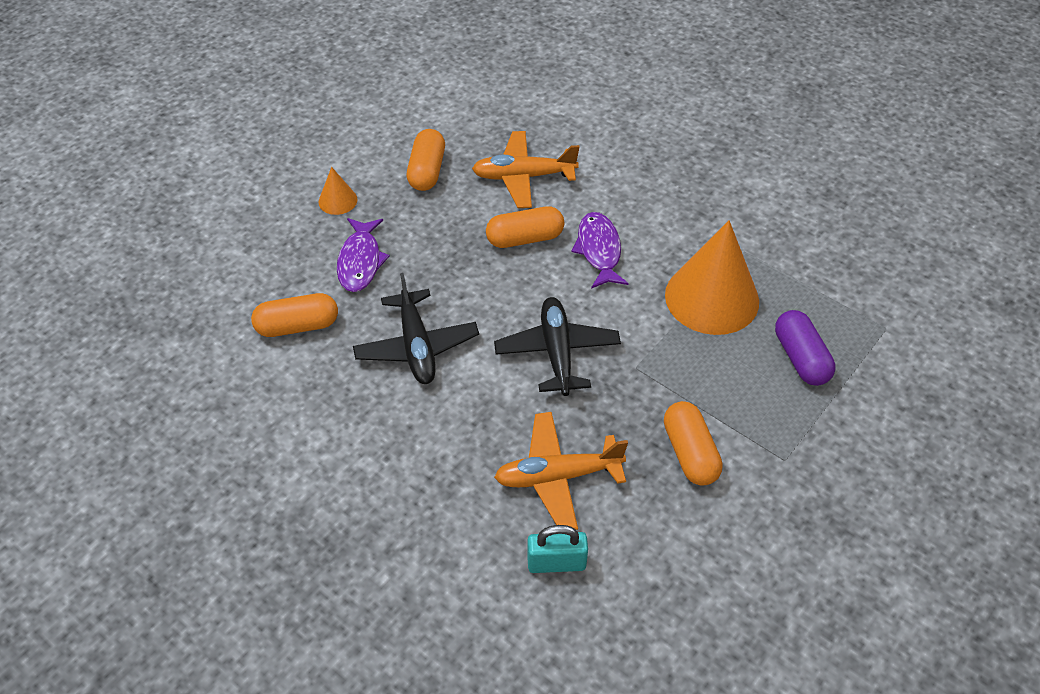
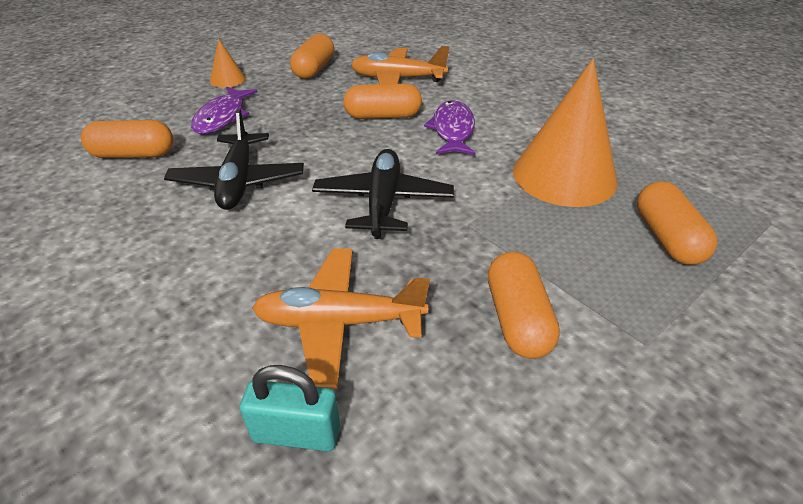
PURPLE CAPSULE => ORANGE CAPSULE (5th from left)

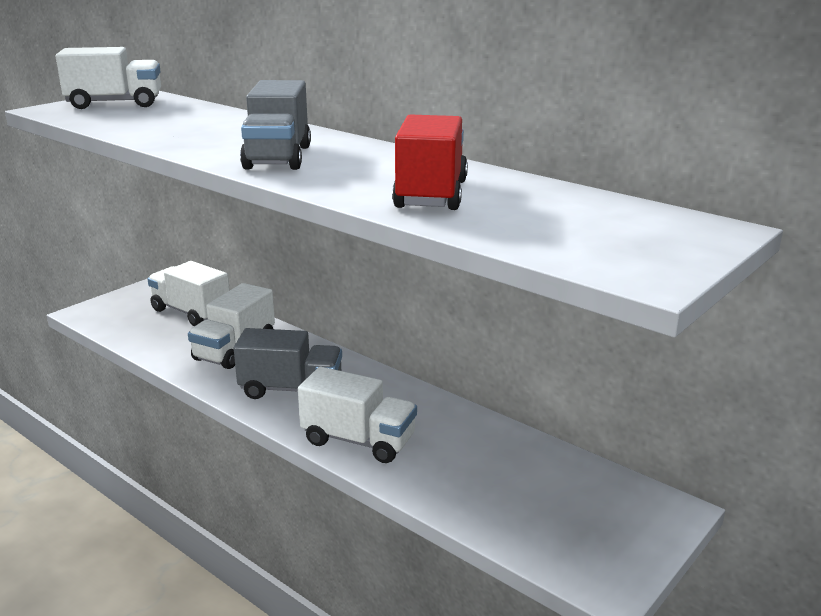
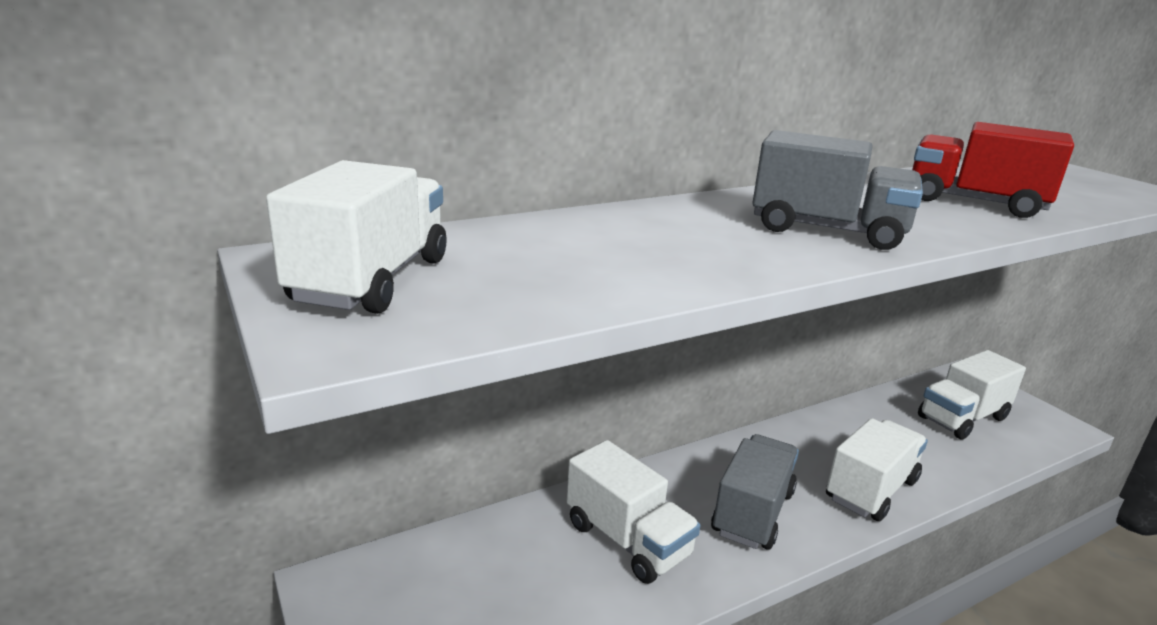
WHITE TRUCK (2nd from left in the first image) => WHITE TRUCK (4th from left), moved

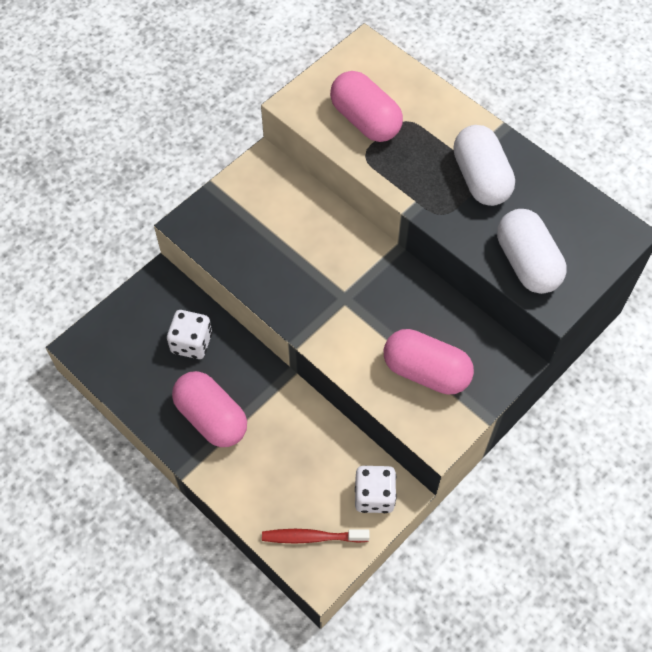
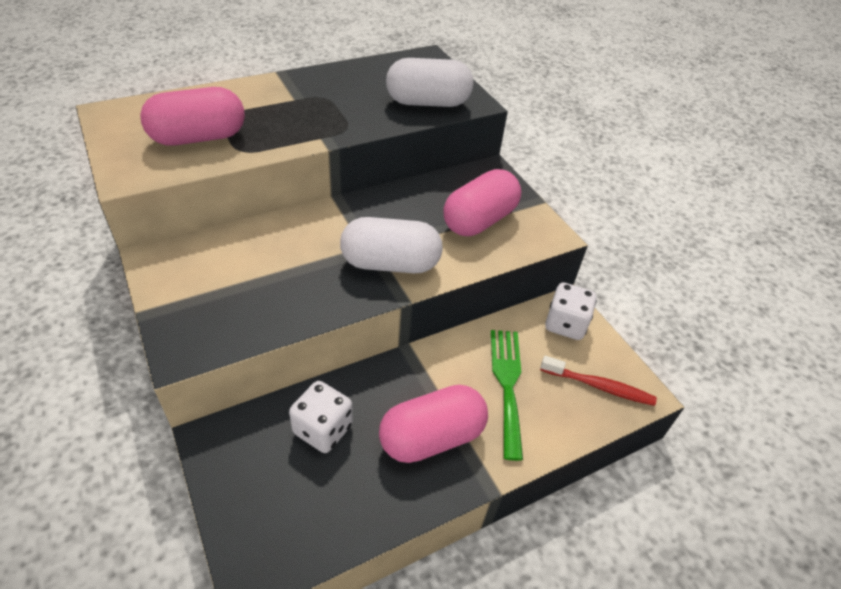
WHITE CAPSULE (1st from left), moved
nothing => GREEN FORK
RED TOOTHBRUSH, 90 degrees counterclockwise

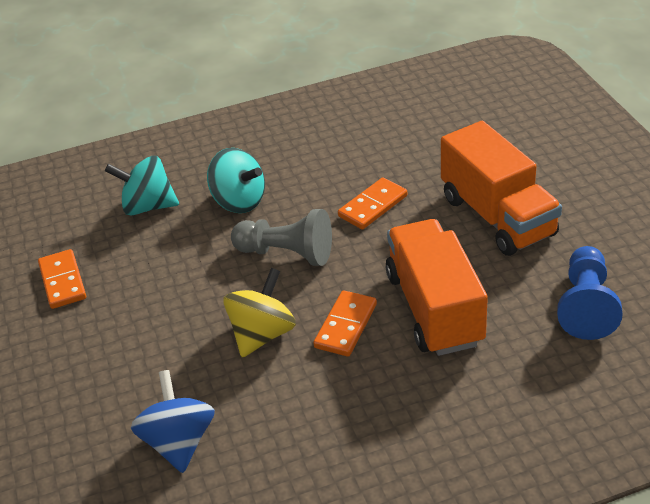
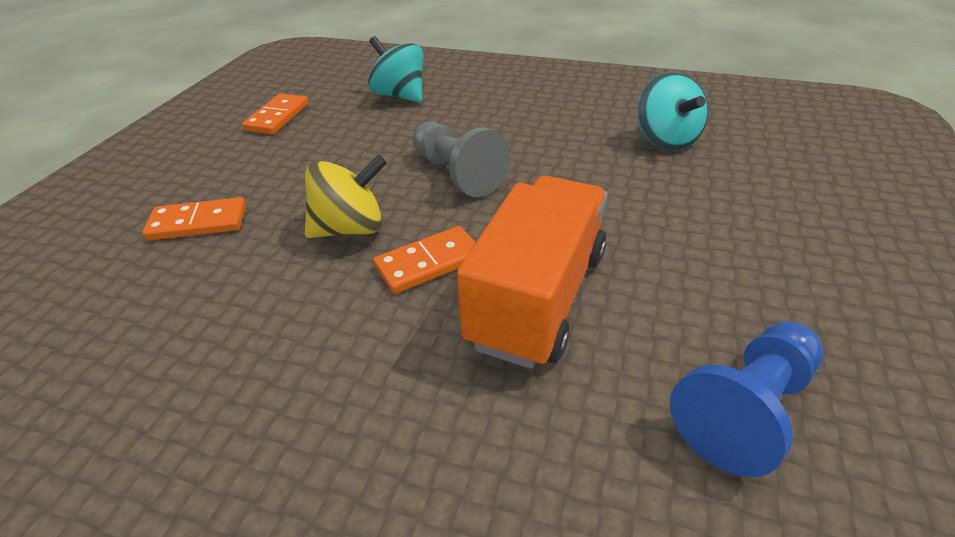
ORANGE DOMINO (3rd from left in the first image) => ORANGE DOMINO (1st from left), moved
TURQUOISE SPINNING TOP (2nd from left), moved
BLUE SPINNING TOP => nothing
ORANGE TRUCK (2nd from left) => nothing

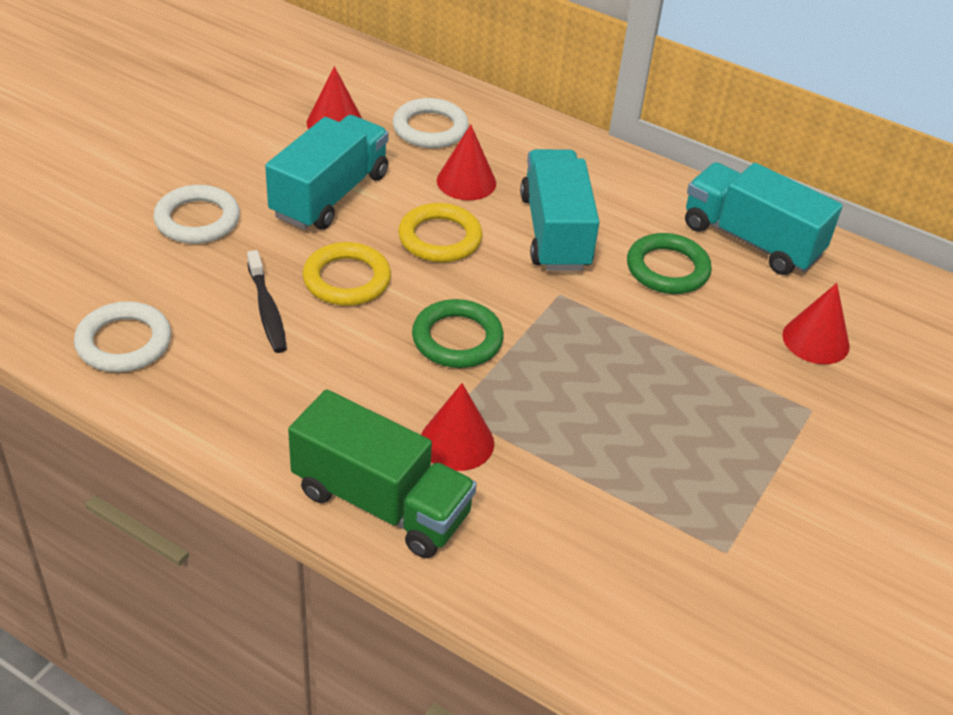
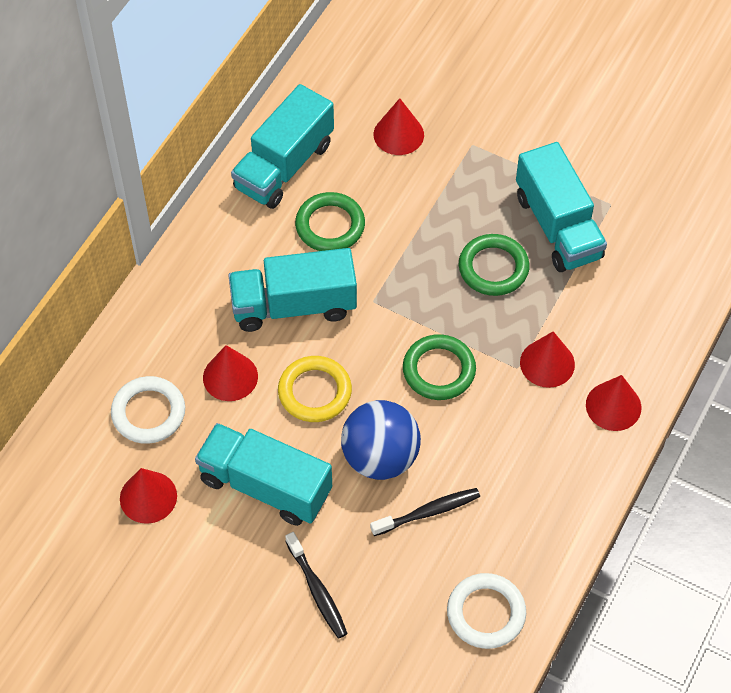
WHITE RING (2nd from left) => BLACK TOOTHBRUSH (1st from left)
YELLOW RING (1st from left) => BLUE BALL
nothing => GREEN RING (3rd from left)
nothing => TURQUOISE TRUCK (4th from left)
GREEN TRUCK => RED CONE (5th from left)

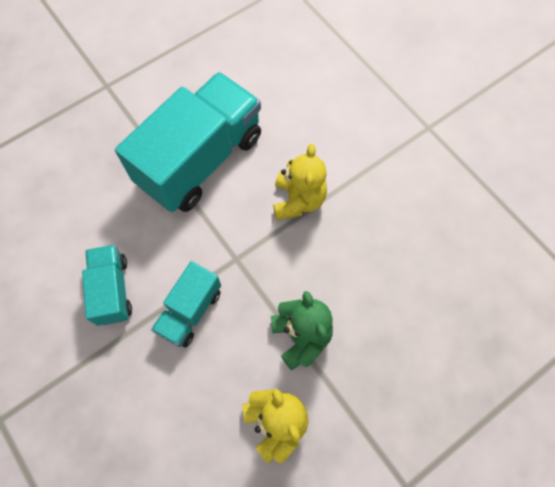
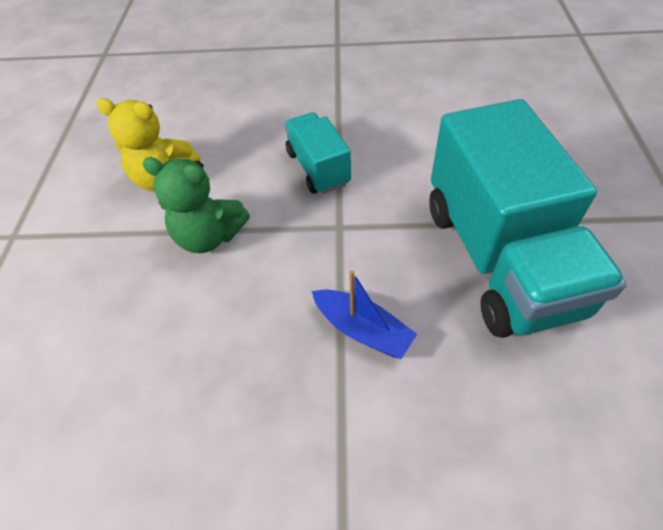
YELLOW TEDDY BEAR (2nd from left) => BLUE BOAT
TURQUOISE TRUCK (1st from left) => nothing

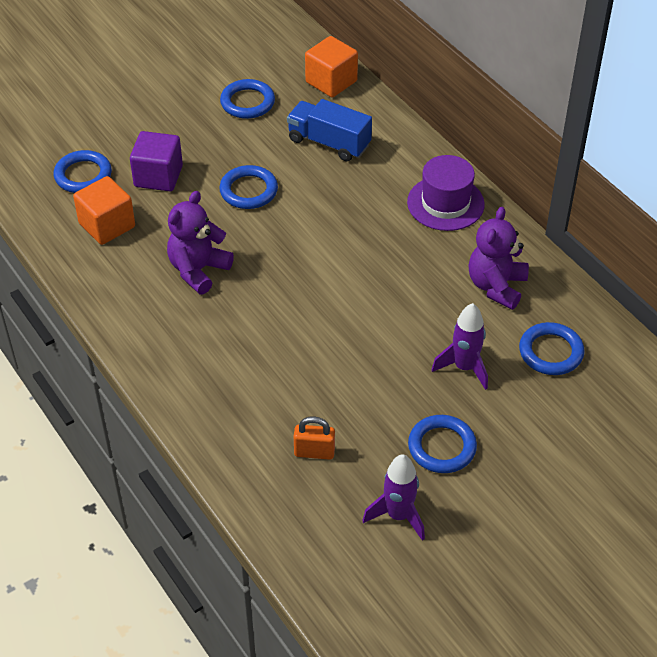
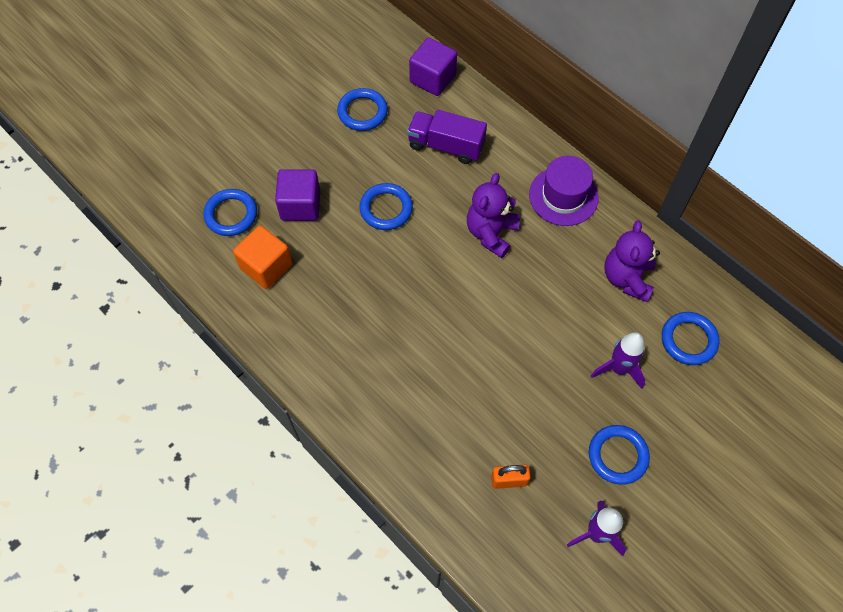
BLUE TRUCK => PURPLE TRUCK
ORANGE CUBE (2nd from left) => PURPLE CUBE (2nd from left)
PURPLE TEDDY BEAR (1st from left), moved

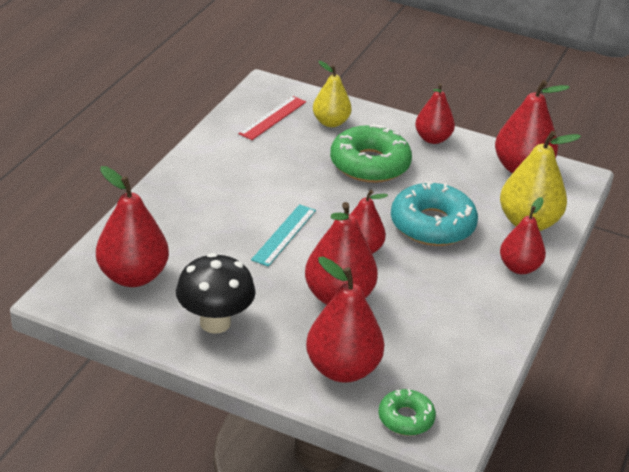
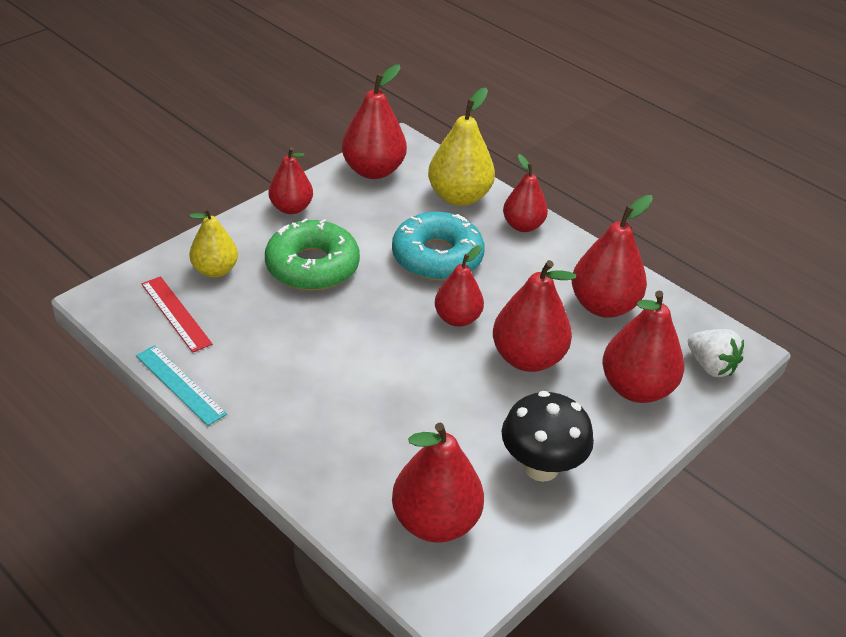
TURQUOISE RULER, moved
nothing => RED PEAR (7th from left)
GREEN DONUT (2nd from left) => WHITE STRAWBERRY

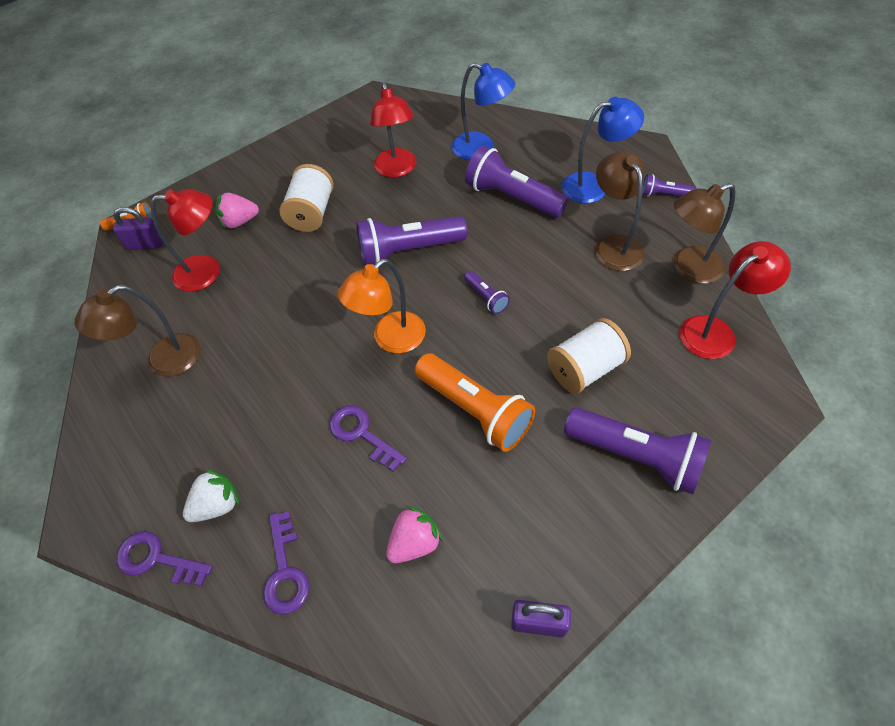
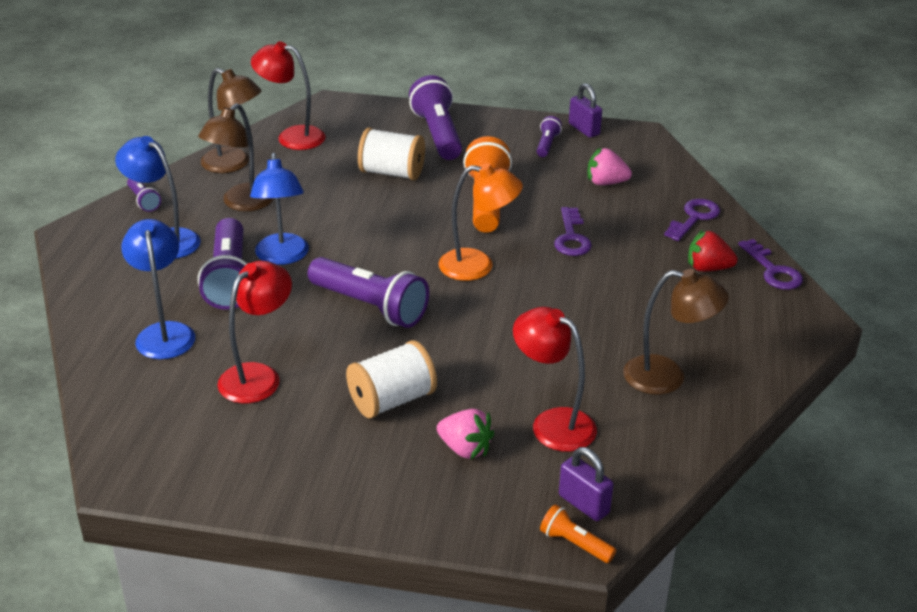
nothing => BLUE LAMP (3rd from left)
PURPLE FLASHLIGHT (2nd from left in the first image) => PURPLE FLASHLIGHT (5th from left), moved
WHITE STRAWBERRY => RED STRAWBERRY

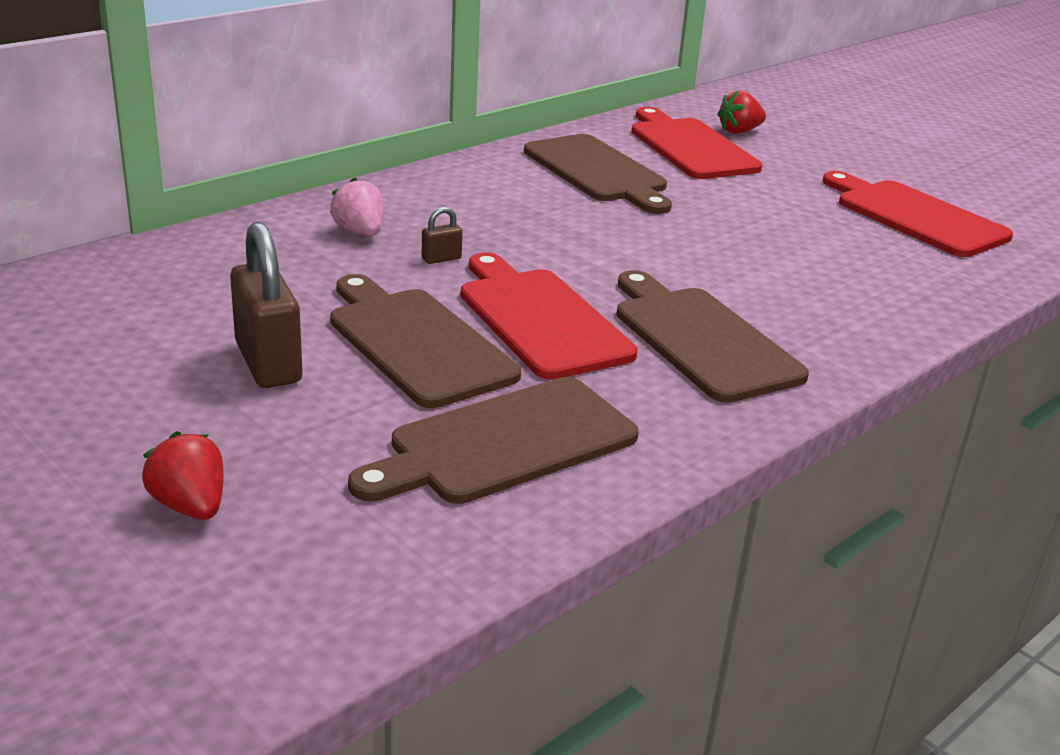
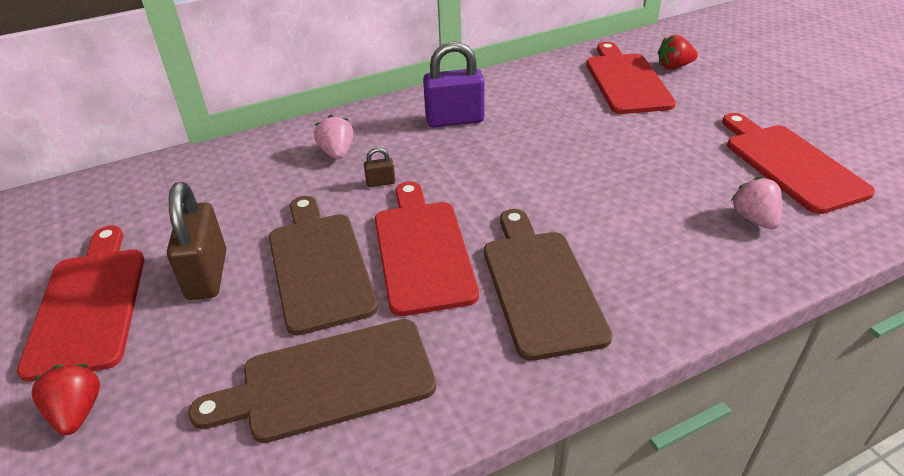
nothing => RED CUTTING BOARD (1st from left)
nothing => PURPLE PADLOCK
nothing => PINK STRAWBERRY (2nd from left)
BROWN CUTTING BOARD (3rd from left) => nothing

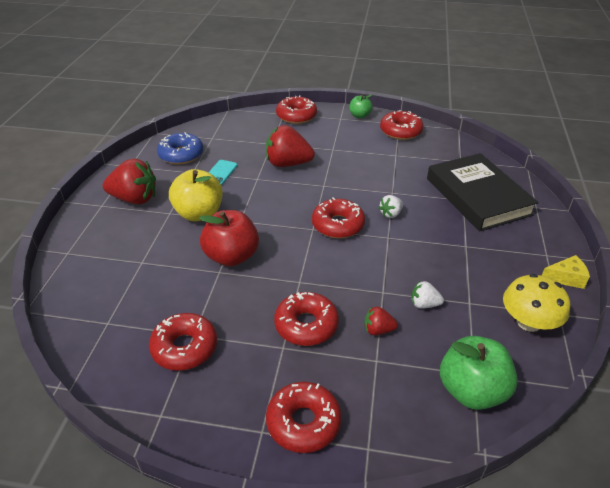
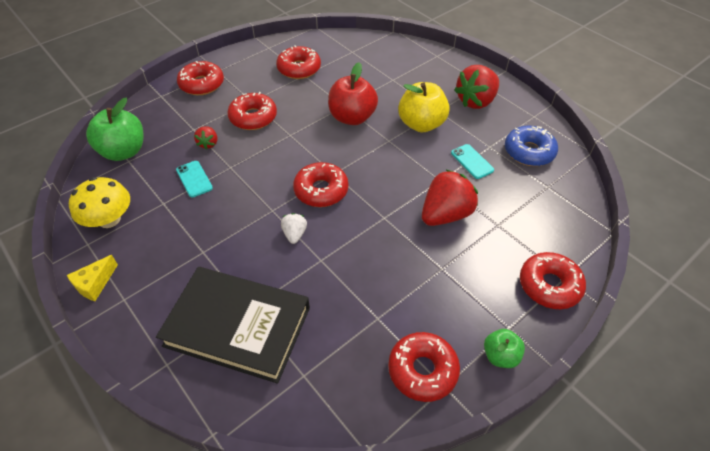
WHITE STRAWBERRY (2nd from left) => TURQUOISE PHONE (1st from left)
RED STRAWBERRY (3rd from left in the first image) => RED STRAWBERRY (1st from left), 135 degrees clockwise

